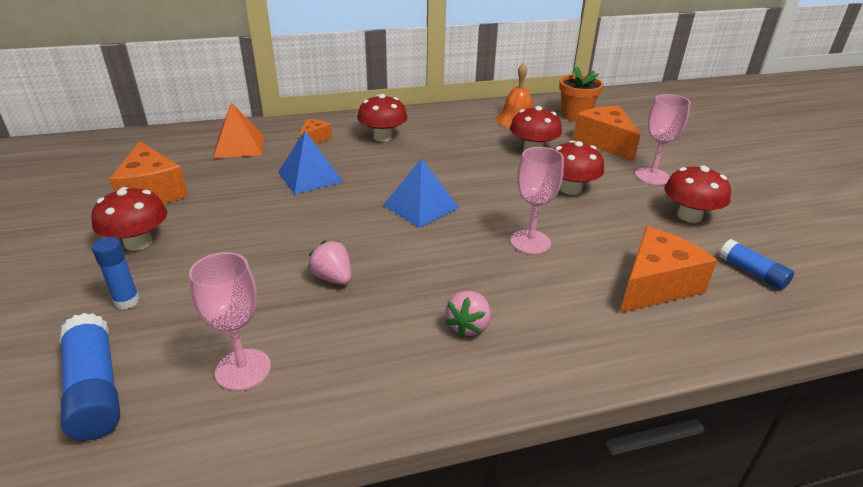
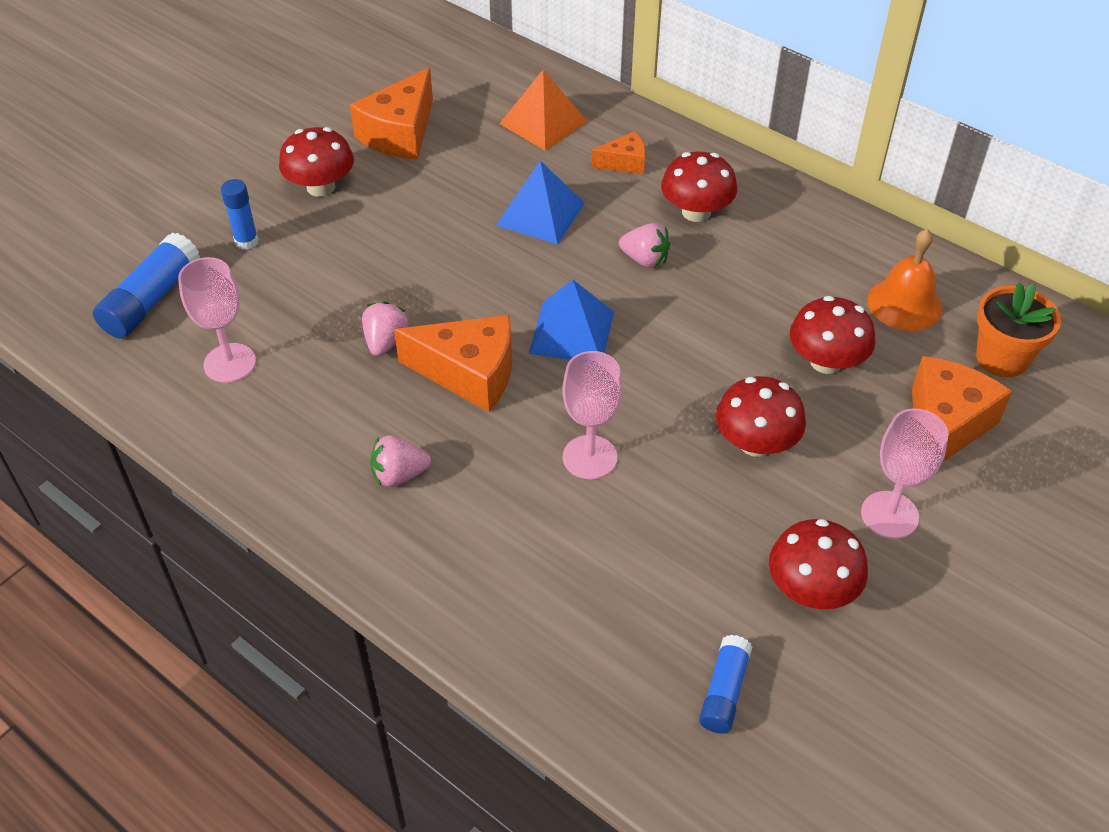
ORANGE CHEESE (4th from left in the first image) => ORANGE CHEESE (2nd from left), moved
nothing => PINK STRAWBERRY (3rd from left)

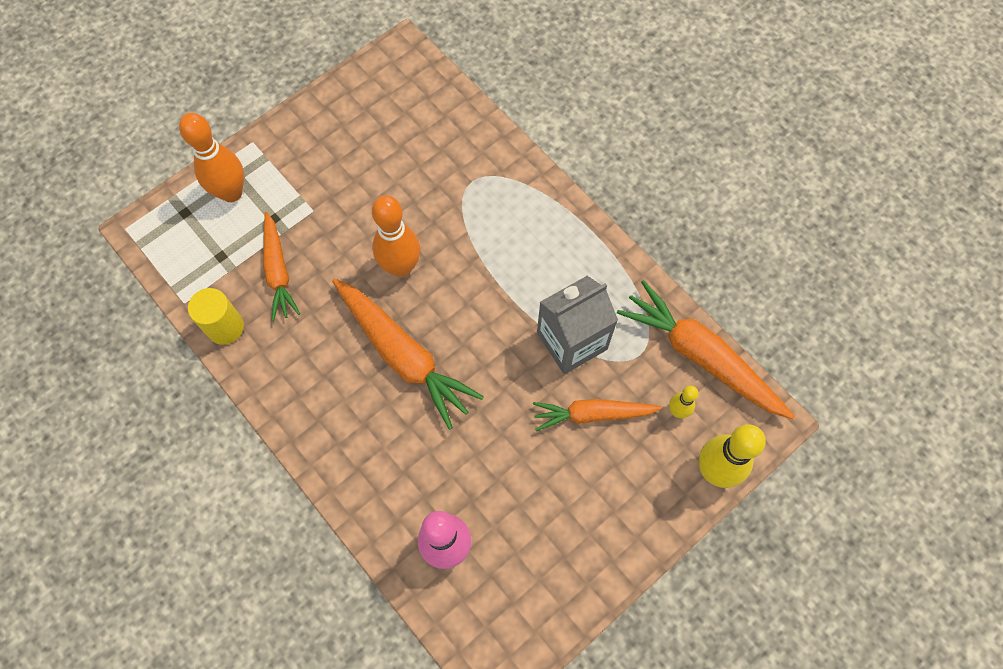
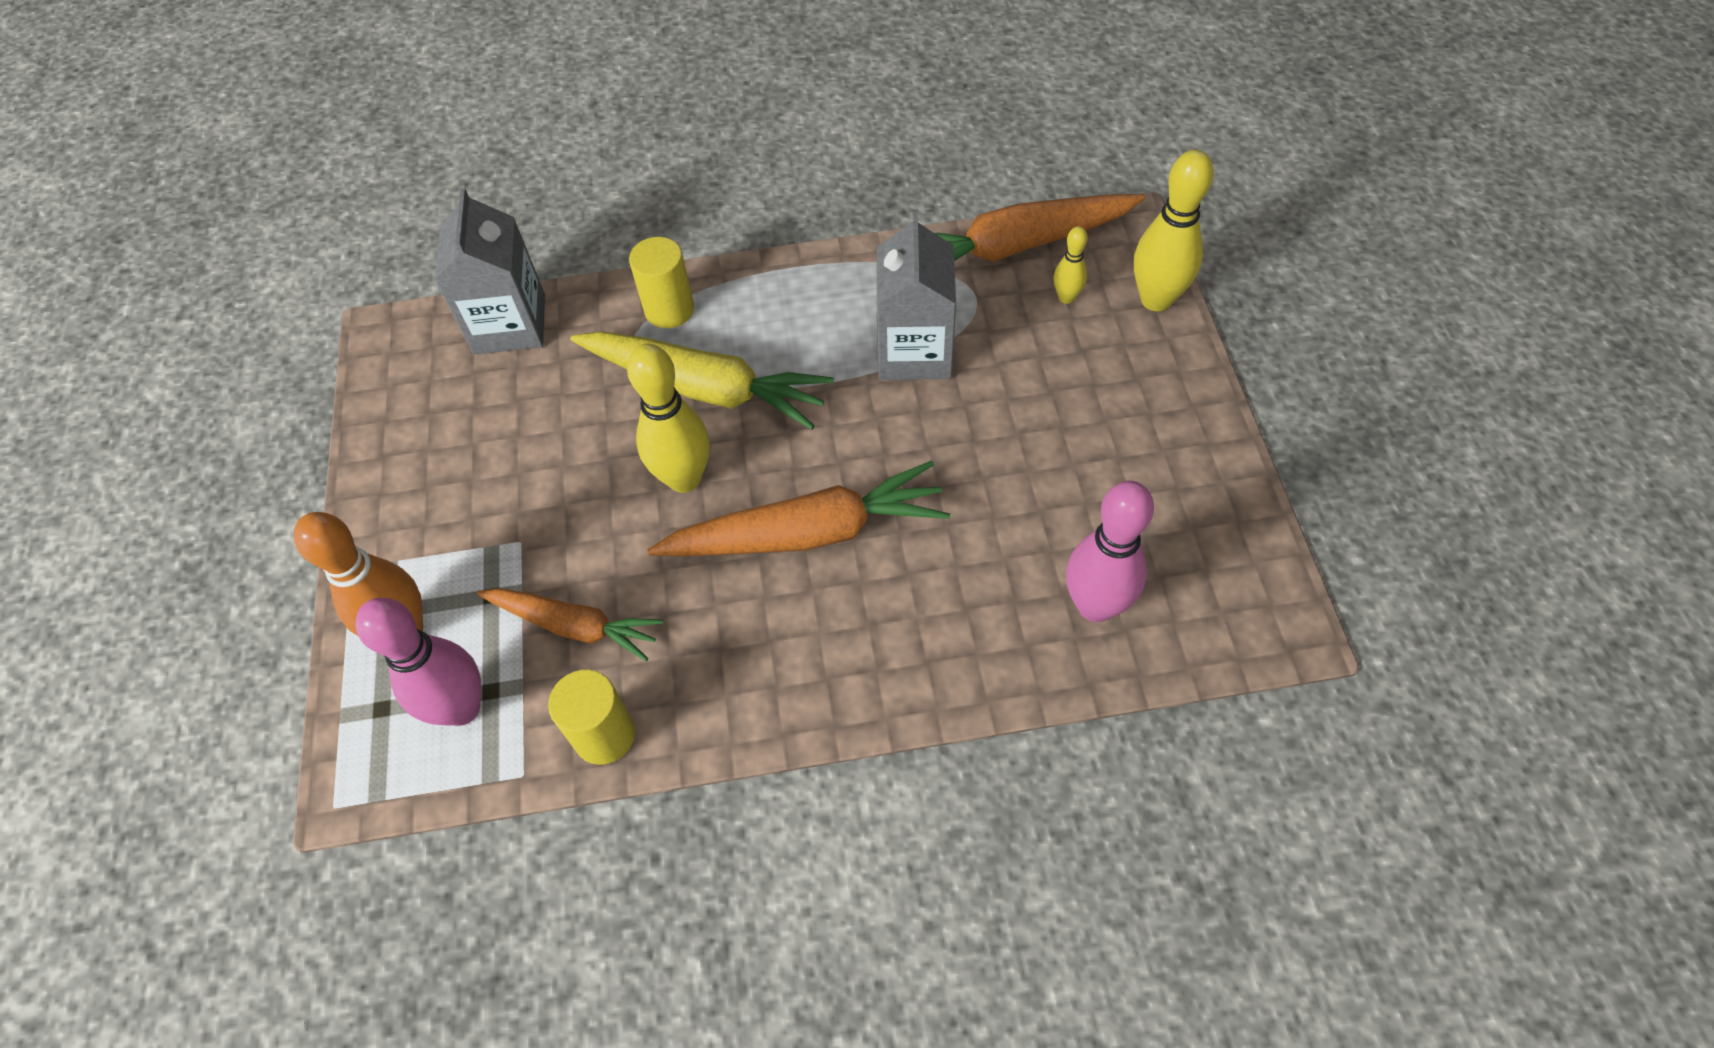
nothing => PINK BOWLING PIN (1st from left)
nothing => GREY CARTON (1st from left)
nothing => YELLOW CARROT
ORANGE BOWLING PIN (2nd from left) => YELLOW BOWLING PIN (1st from left)
nothing => YELLOW CYLINDER (2nd from left)
ORANGE CARROT (3rd from left) => nothing

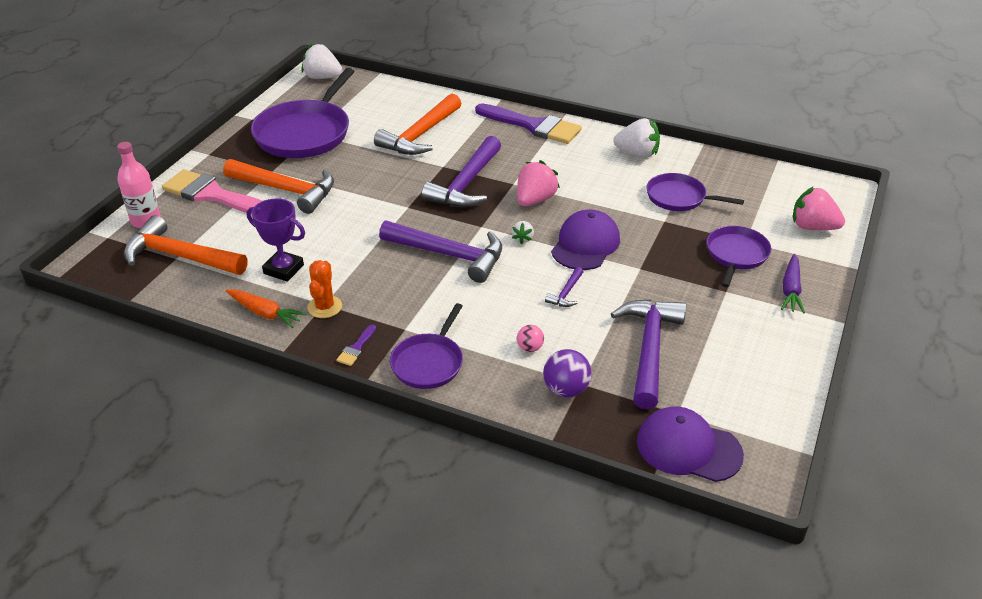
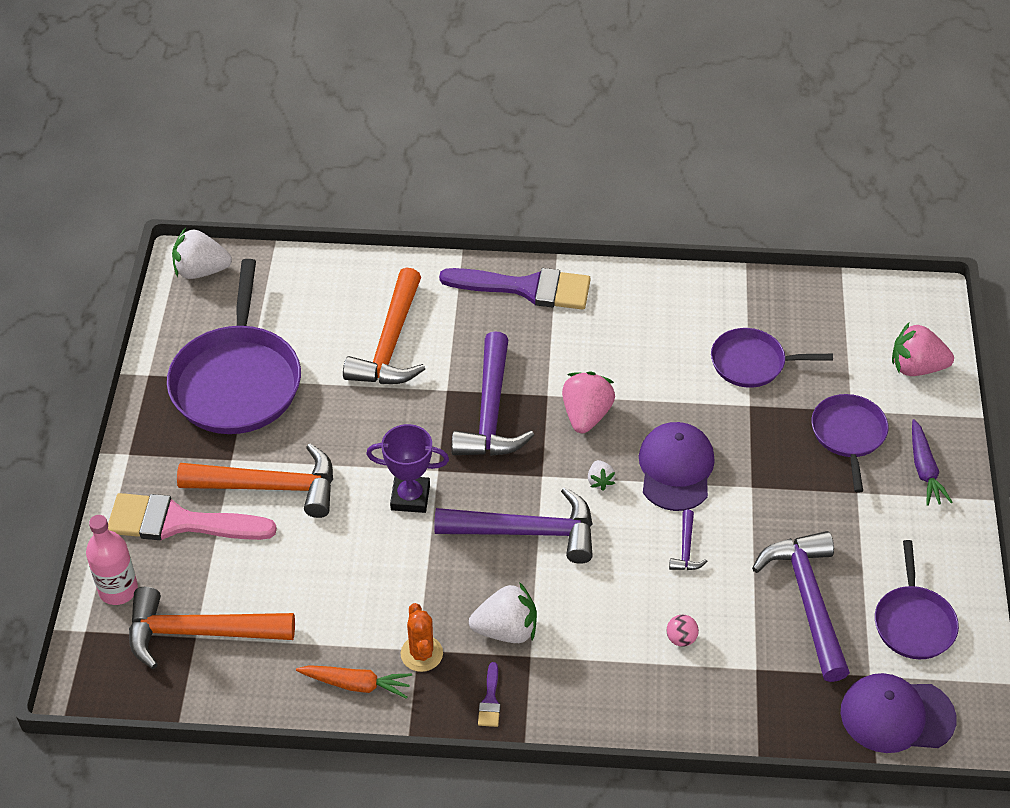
PURPLE TROPHY, moved
WHITE STRAWBERRY (3rd from left in the first image) => WHITE STRAWBERRY (2nd from left), moved
PURPLE PAN (2nd from left in the first image) => PURPLE PAN (4th from left), moved
PURPLE BALL => nothing

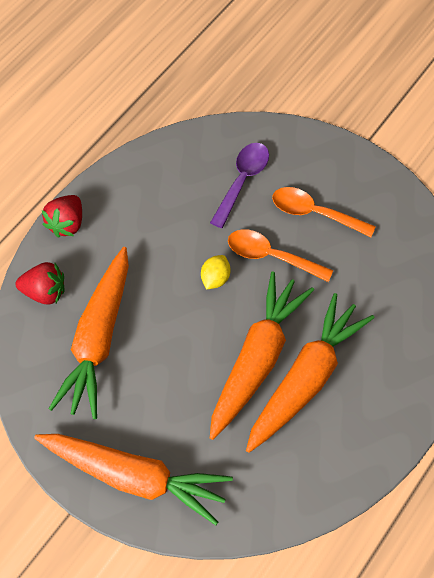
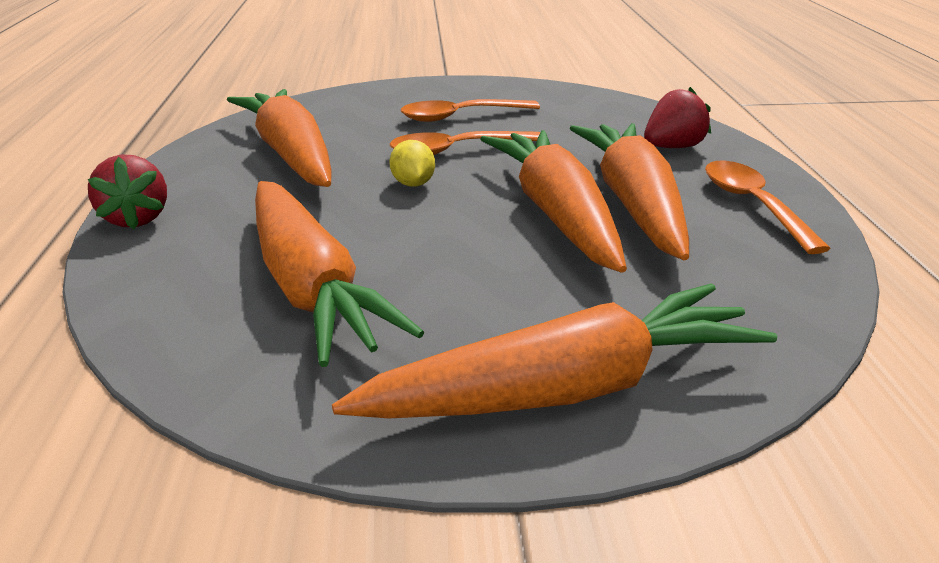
nothing => ORANGE CARROT (1st from left)
RED STRAWBERRY (1st from left in the first image) => RED STRAWBERRY (2nd from left), moved
nothing => ORANGE SPOON (3rd from left)
PURPLE SPOON => nothing

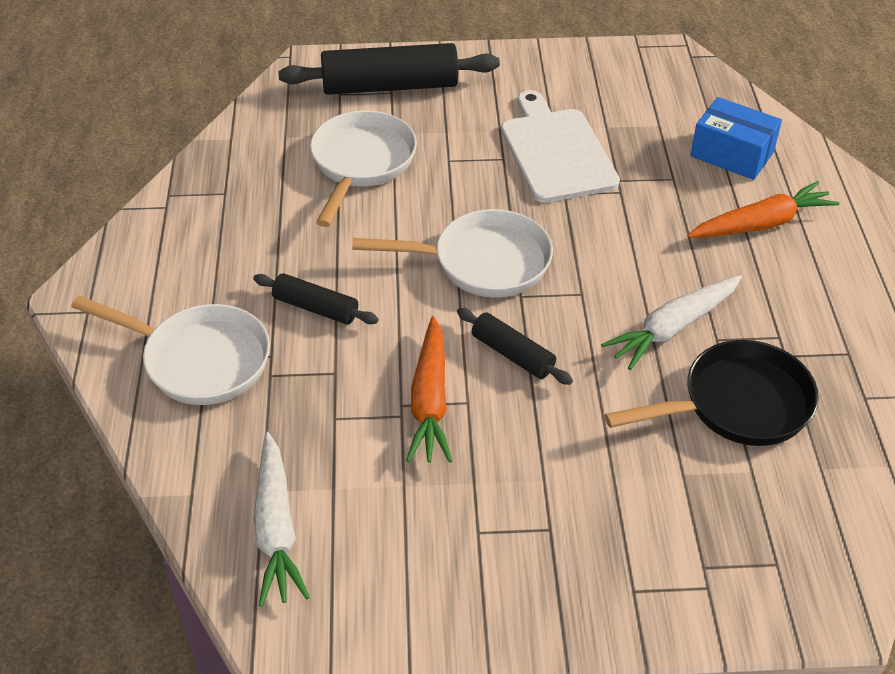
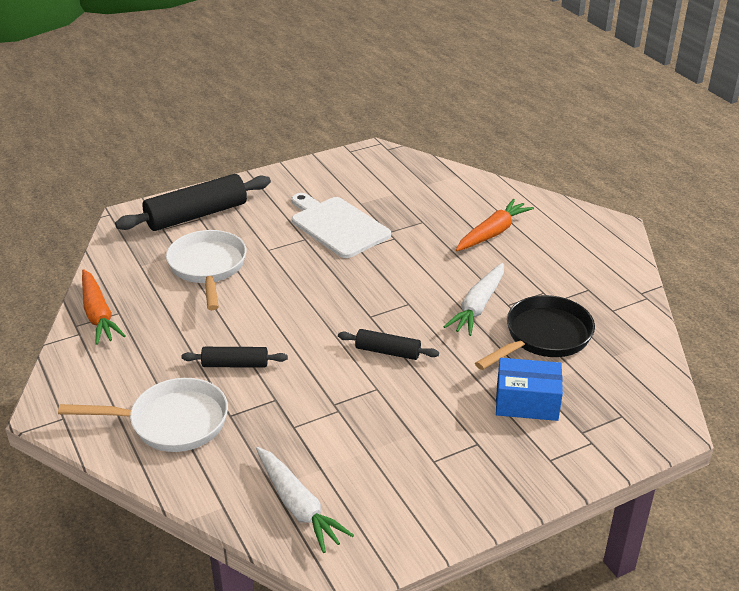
ORANGE CARROT (1st from left), moved
BLUE BOX, moved
WHITE PAN (3rd from left) => nothing

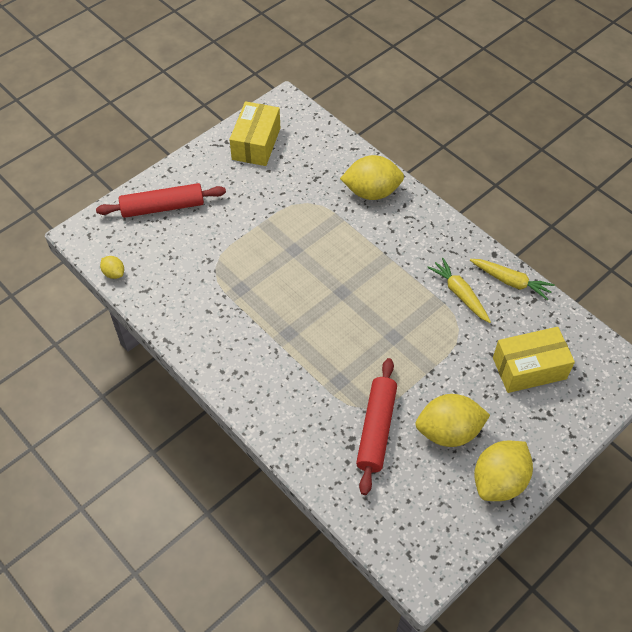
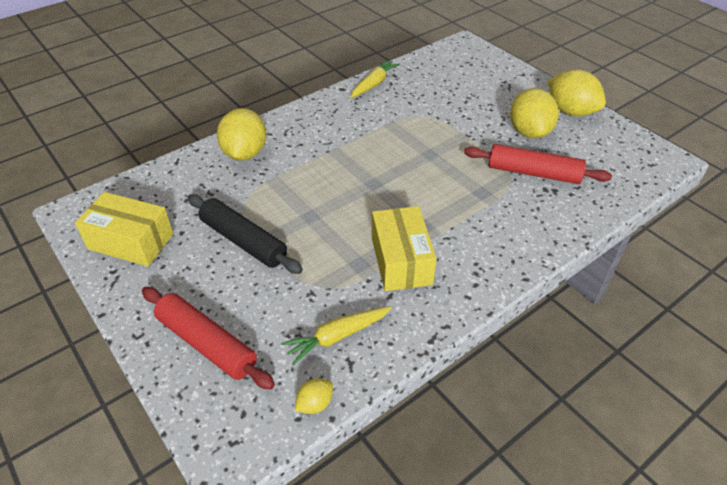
RED ROLLING PIN (1st from left), 45 degrees counterclockwise
nothing => BLACK ROLLING PIN
YELLOW CARROT (1st from left), moved
YELLOW BOX (2nd from left), moved

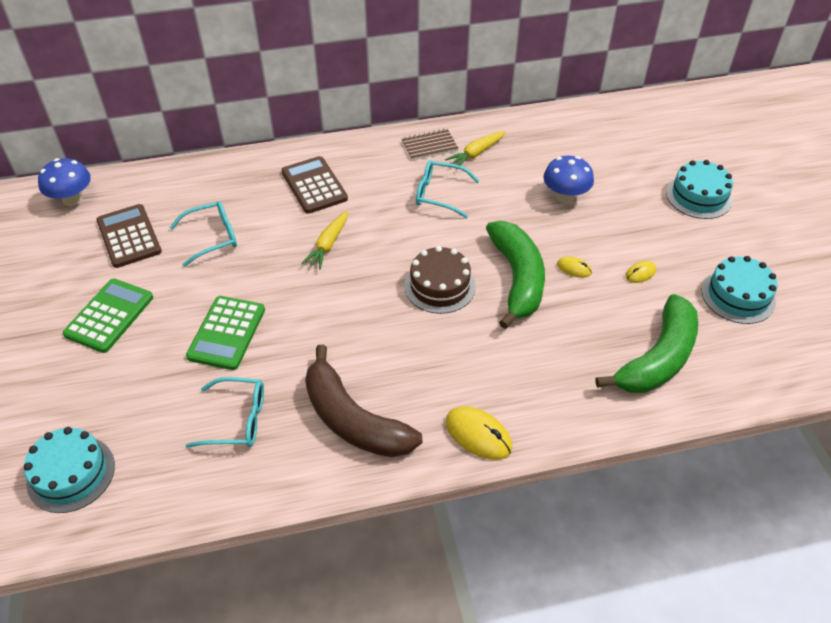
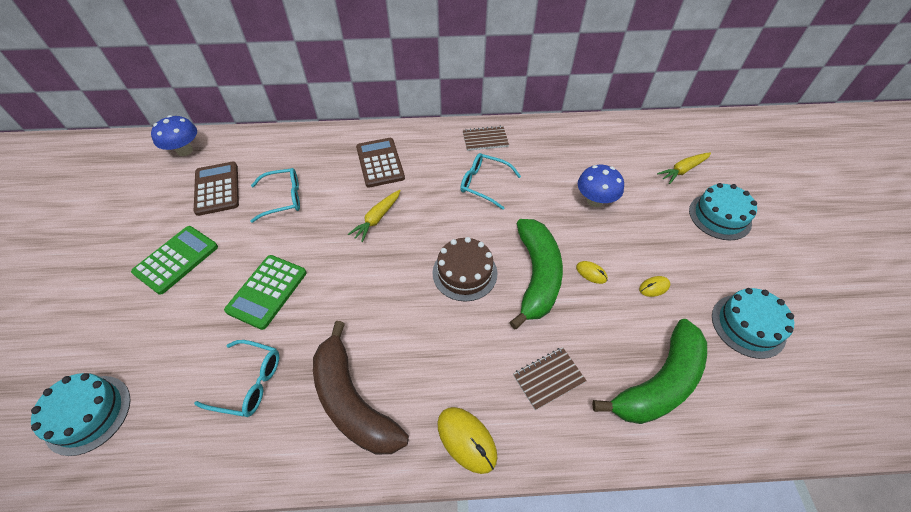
nothing => BROWN NOTEBOOK (2nd from left)
YELLOW CARROT (2nd from left), moved

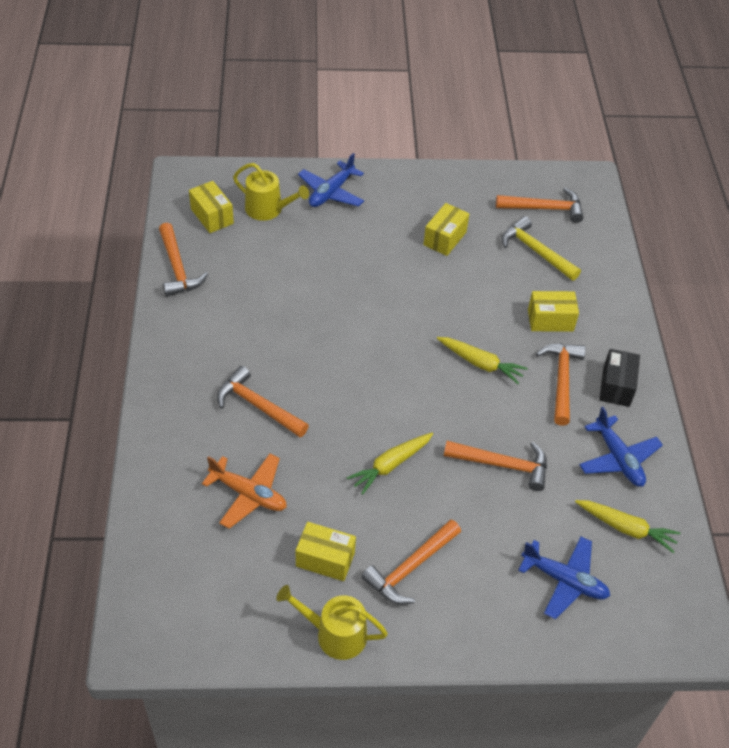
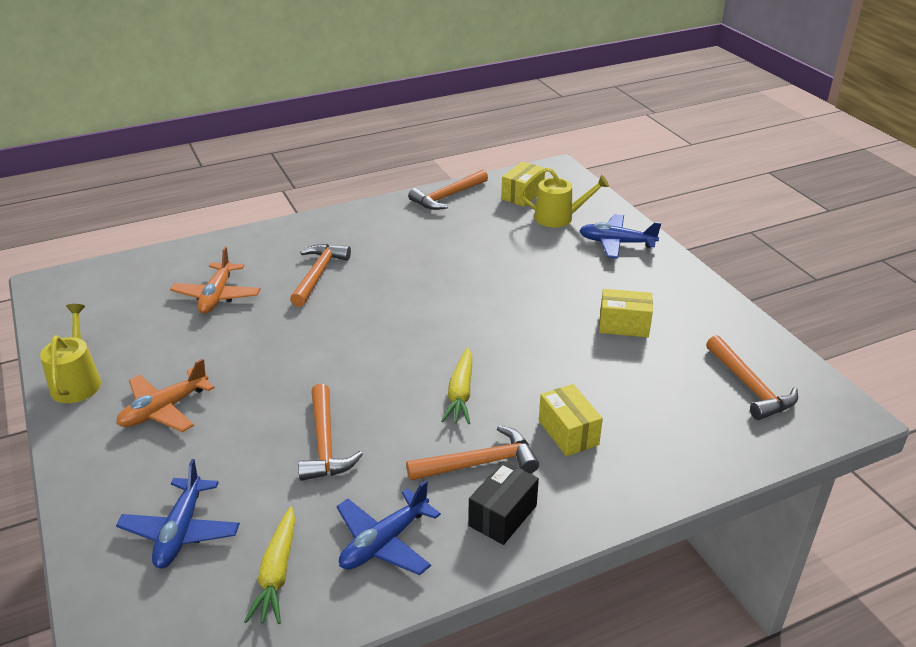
ORANGE HAMMER (3rd from left) => ORANGE PLANE (1st from left)
BLACK BOX, 45 degrees counterclockwise
YELLOW WATERING CAN (1st from left in the first image) => YELLOW WATERING CAN (2nd from left), 90 degrees counterclockwise
YELLOW BOX (2nd from left) => nothing
YELLOW CARROT (1st from left) => nothing
YELLOW HAMMER => nothing

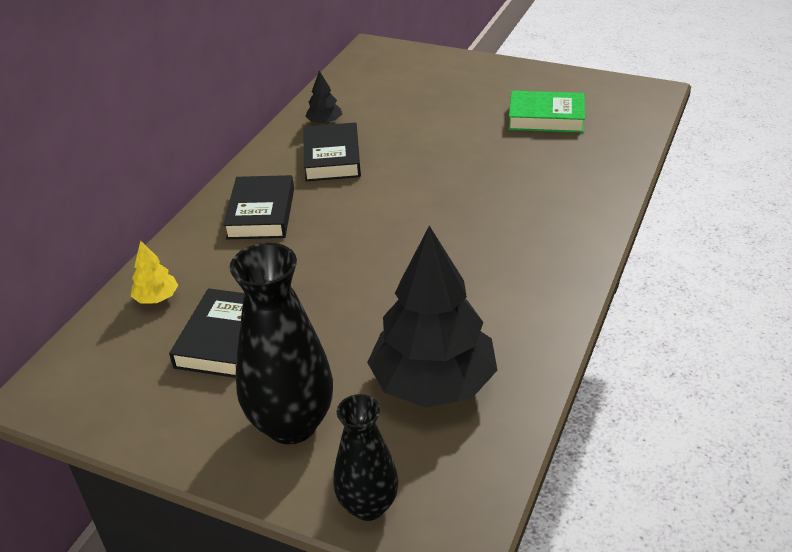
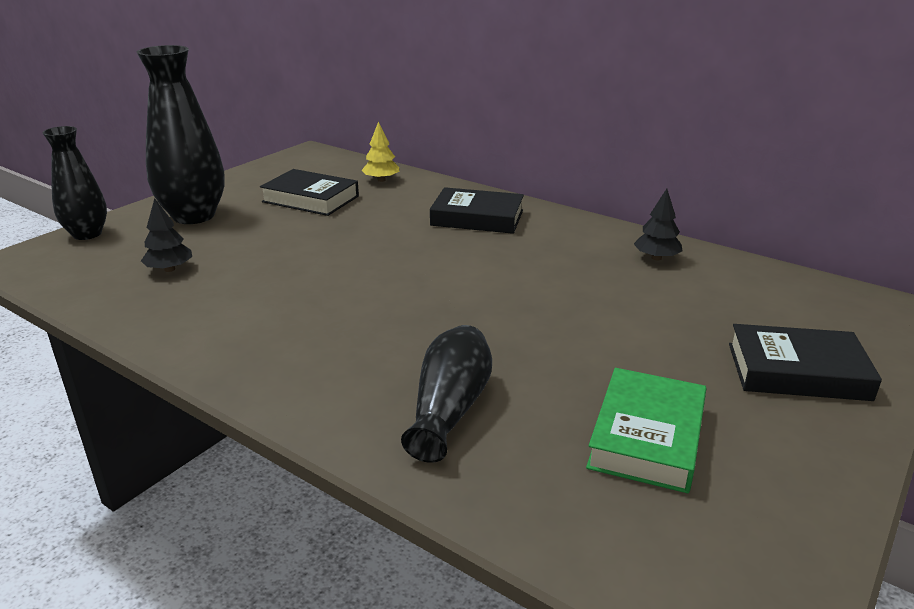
BLACK TREE (2nd from left in the first image) => BLACK TREE (1st from left), x0.42
nothing => BLACK VASE (3rd from left)
BLACK BOOK (3rd from left), moved

